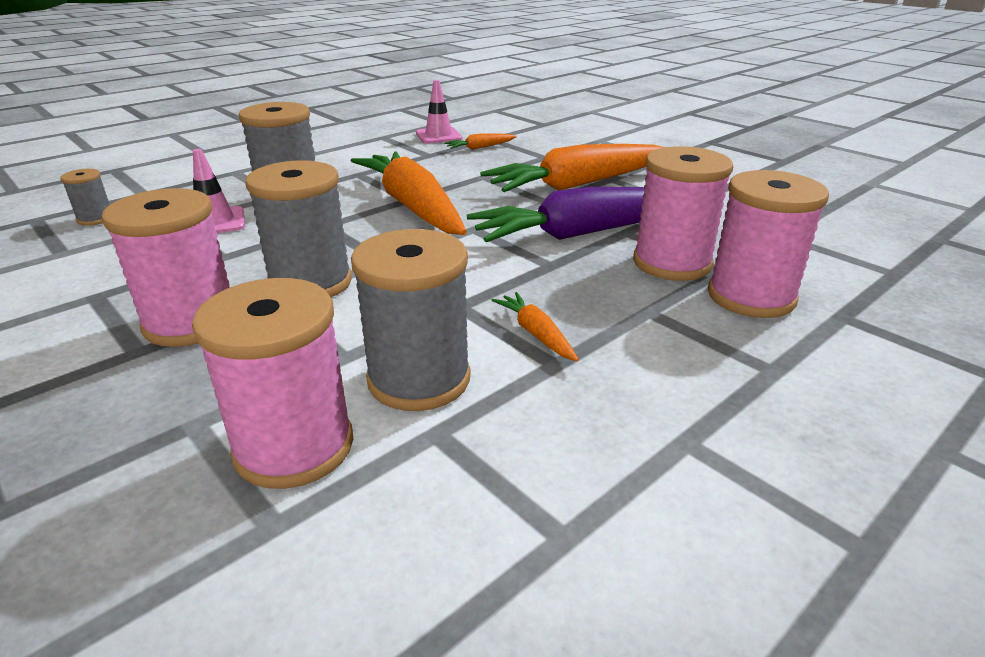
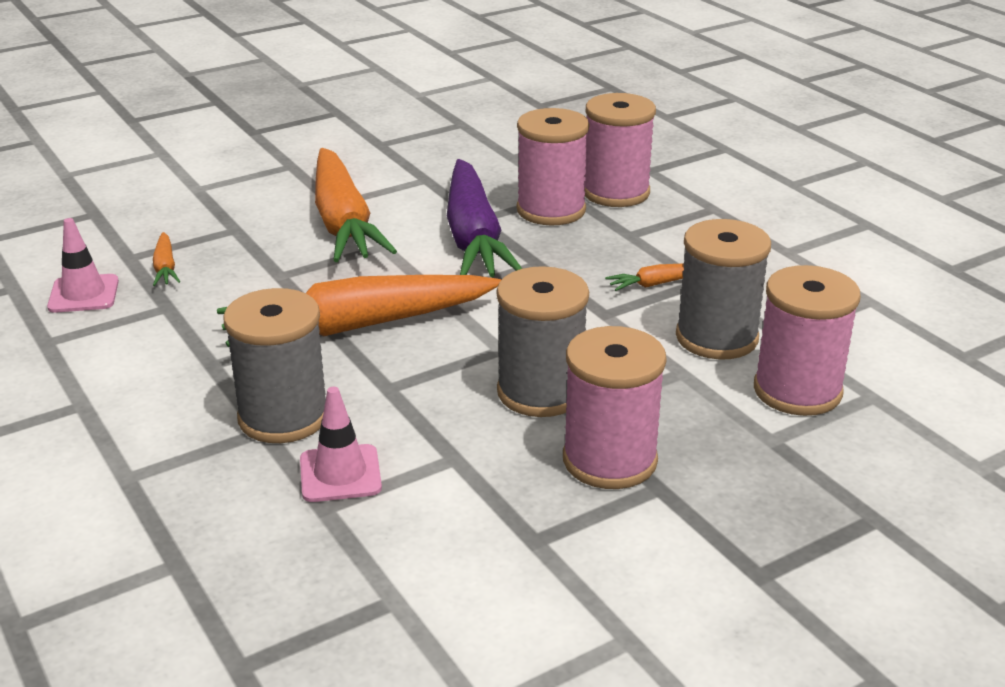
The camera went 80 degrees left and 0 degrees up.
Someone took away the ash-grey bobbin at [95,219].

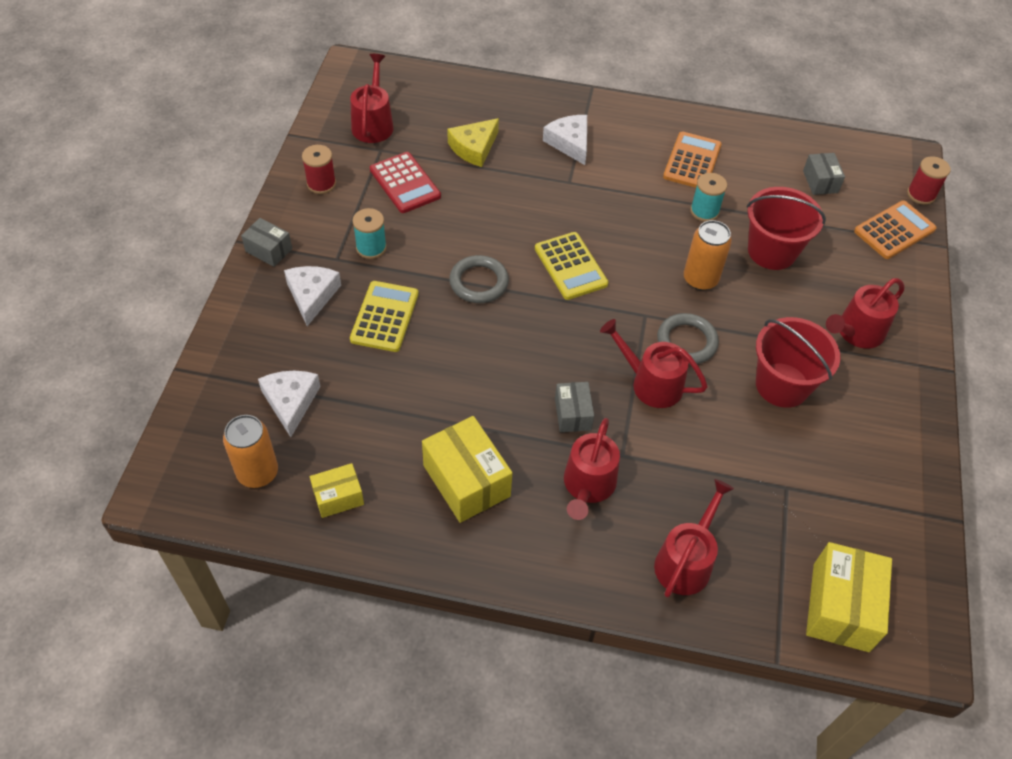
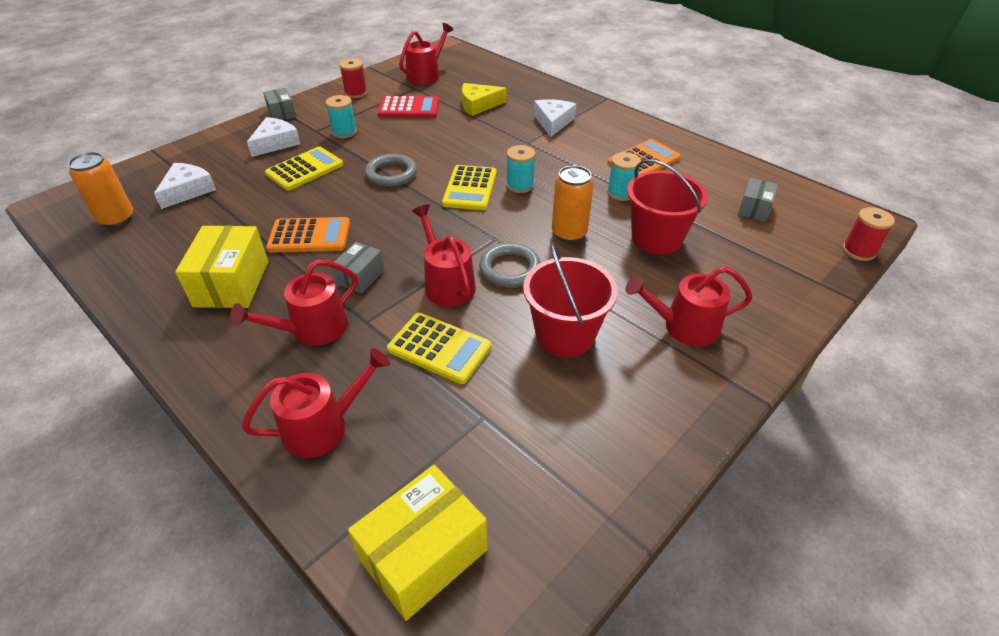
The camera went 35 degrees right and 10 degrees down.
Someone took away the golden parcel at [338,497].
Someone put down the golden pocket calculator at [439,348].
Someone put down the teal bobbin at [520,185].
Someone carried the orange pocket calculator from [894,230] to [309,236].
Someone rotated the red pocket calculator at [405,183] by 90 degrees counterclockwise.

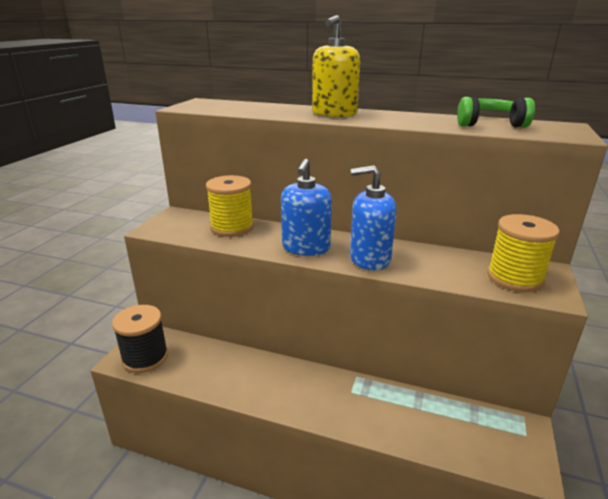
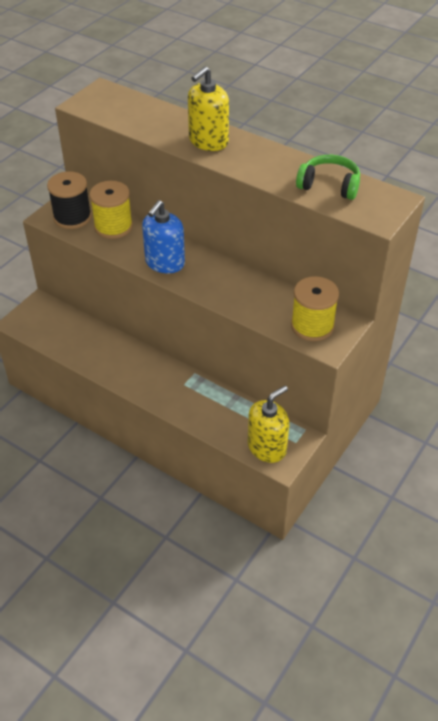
The camera went 15 degrees right and 20 degrees up.
Someone took away the blue soap dispenser at [369,259].
Someone put down the golden soap dispenser at [267,447].
Someone carried the black bobbin from [145,357] to [72,217].

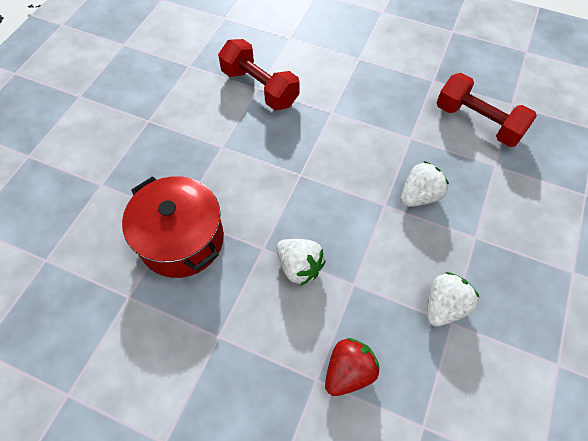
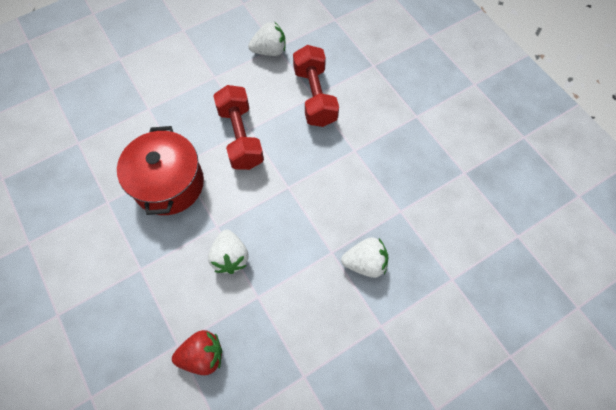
The camera went 35 degrees right and 5 degrees up.
Someone carried the snow-white strawberry from [444,306] to [269,51].
Someone carried the red dumbbell from [478,122] to [240,137].

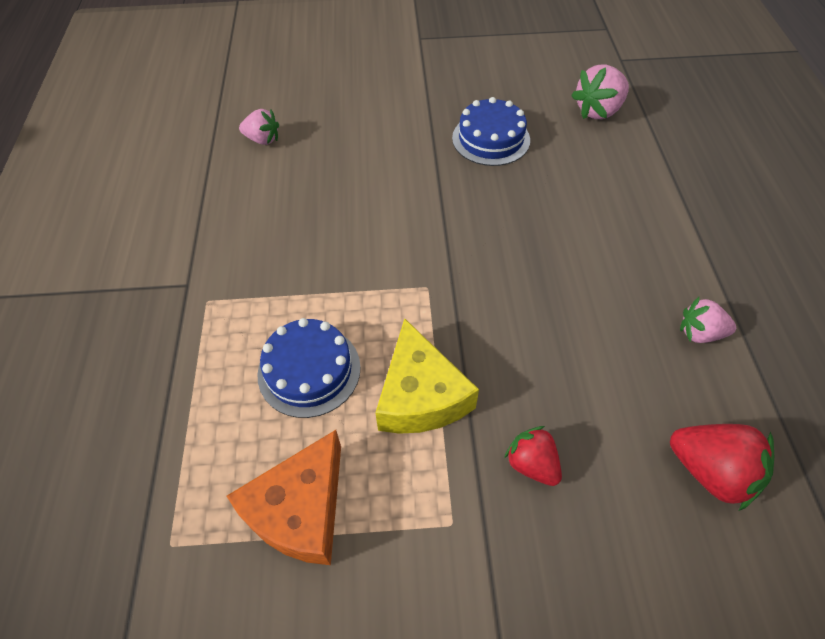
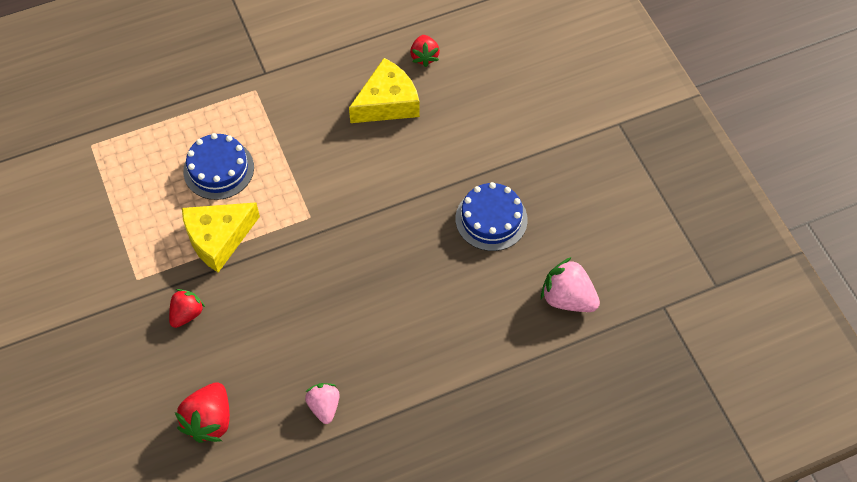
The camera went 70 degrees right and 5 degrees up.
Someone took away the orange piece of cheese at [300,510].
Someone put down the golden piece of cheese at [387,102].
Someone repainted the rose-pink strawberry at [263,139], which became the red strawberry at [424,57].

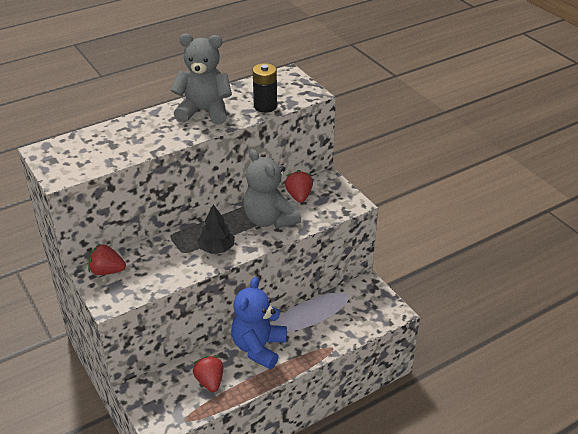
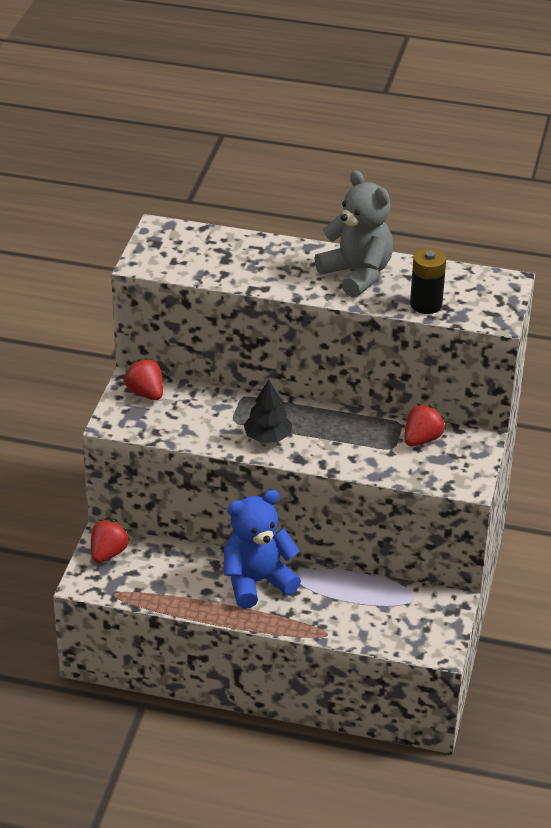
The camera went 45 degrees right and 0 degrees up.
Someone took away the ash-grey teddy bear at [269,219].
Someone carried the red strawberry from [210,381] to [108,553].

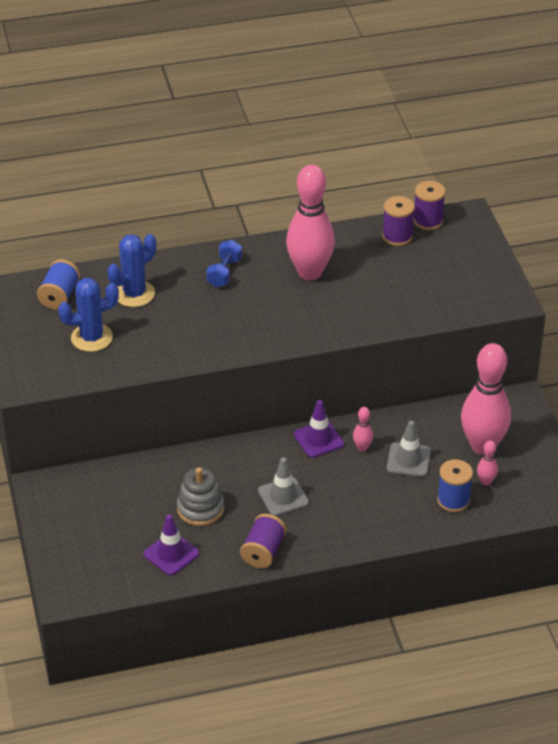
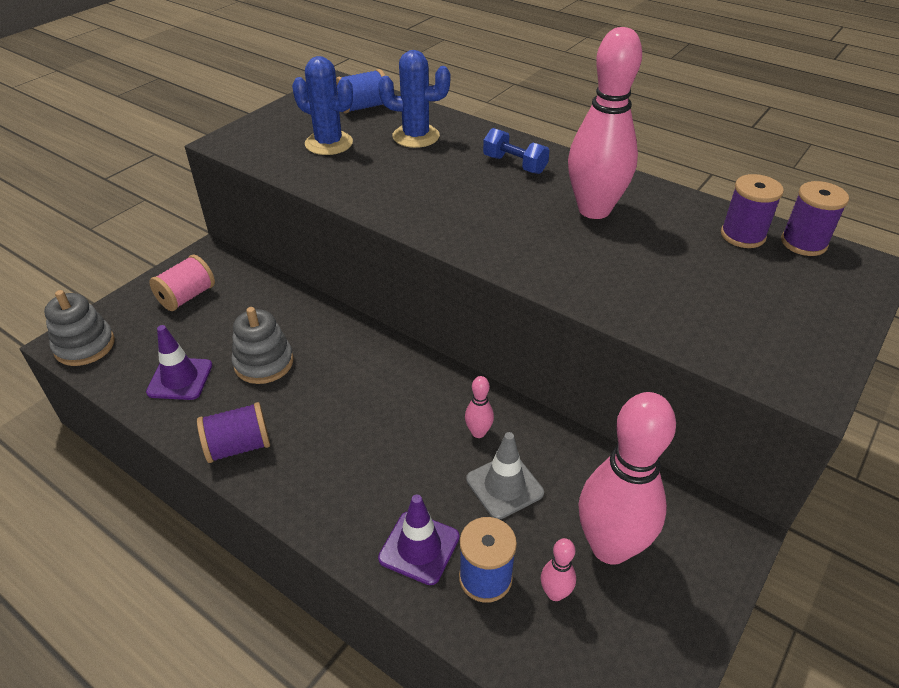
The camera went 50 degrees right and 0 degrees up.
Someone took away the ash-grey traffic cone at [283,497].
Someone put down the ash-grey stacking rings at [85,346].
Someone put down the rose-pink bobbin at [187,297].
Someone carried the royal purple traffic cone from [318,439] to [419,547].
Someone rotated the blue dumbbell at [224,272] by 60 degrees clockwise.

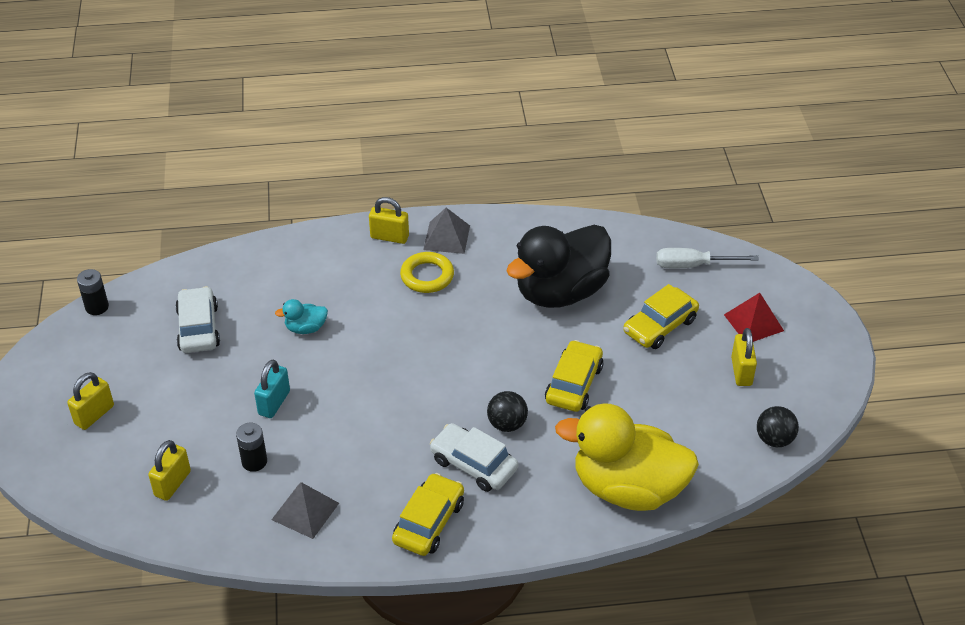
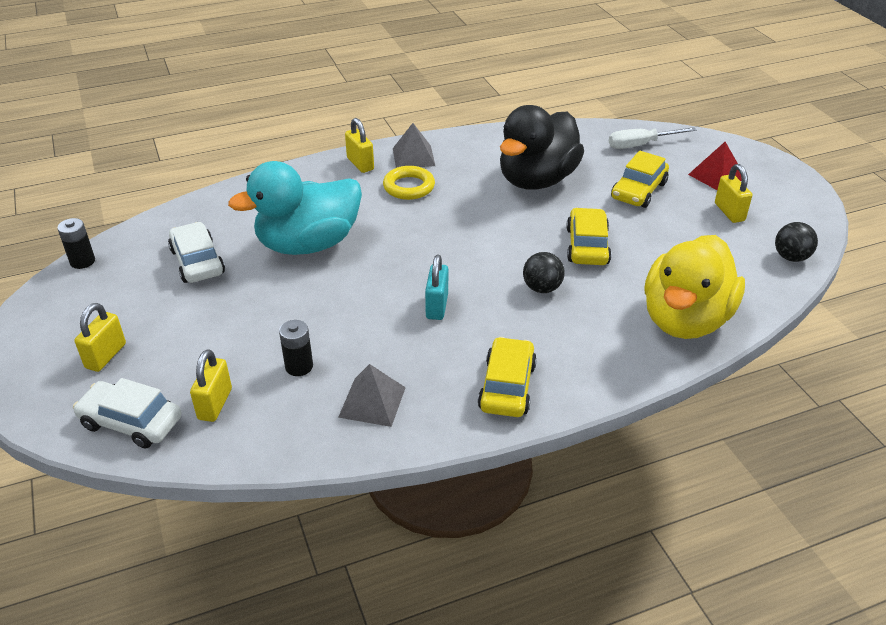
The camera went 15 degrees left and 5 degrees down.
Someone carried the teal padlock from [274,403] to [437,306].
Someone carried the snow-white automobile from [473,464] to [131,422].
Someone rotated the golden padlock at [389,237] by 60 degrees clockwise.
Someone rotated the golden duck at [628,488] by 60 degrees counterclockwise.
Someone scaled the teal duck at [305,328] by 2.48.

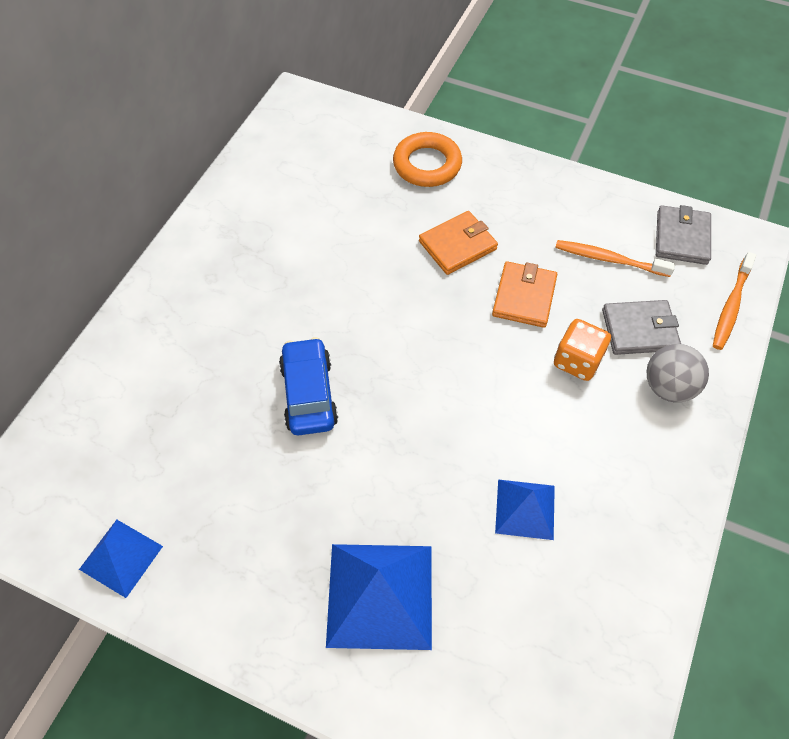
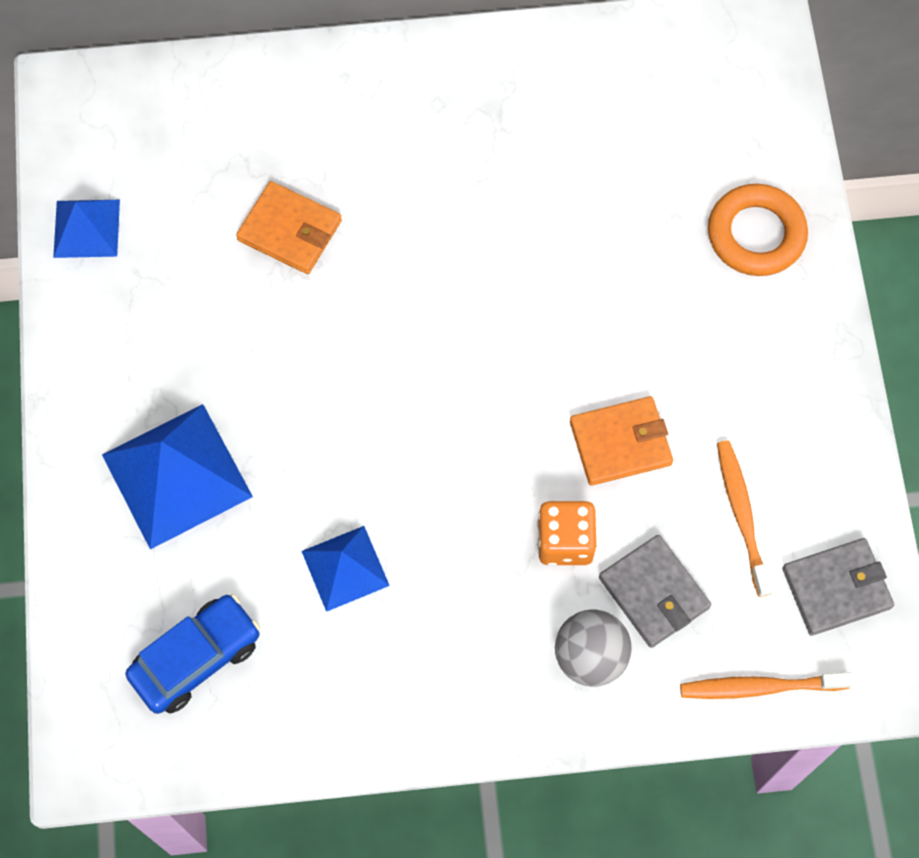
The camera went 60 degrees right and 10 degrees up.
Someone carried the blue automobile from [309,394] to [196,658].
Someone carried the orange billfold from [457,245] to [290,230].

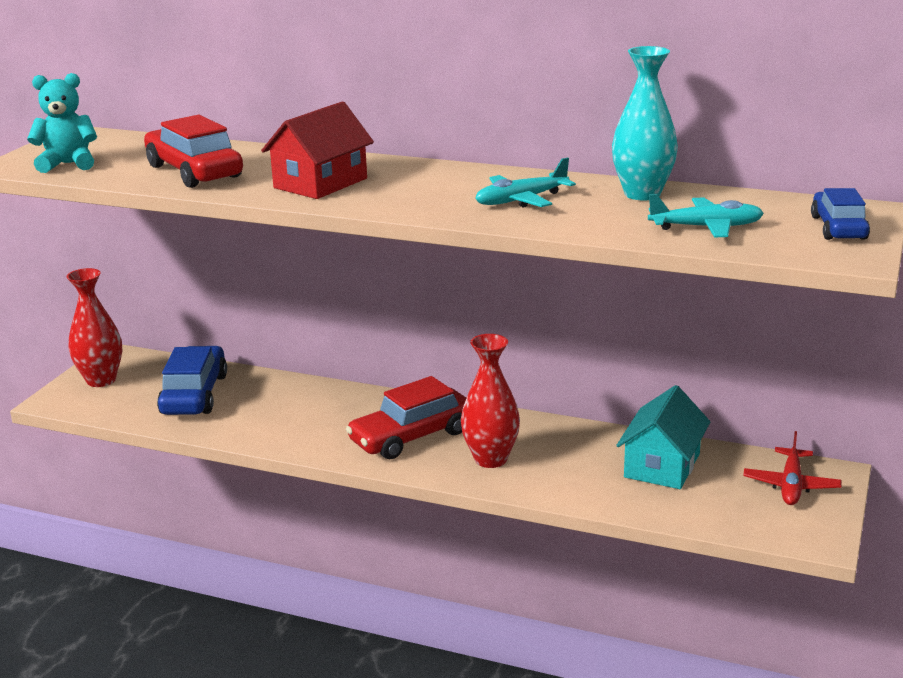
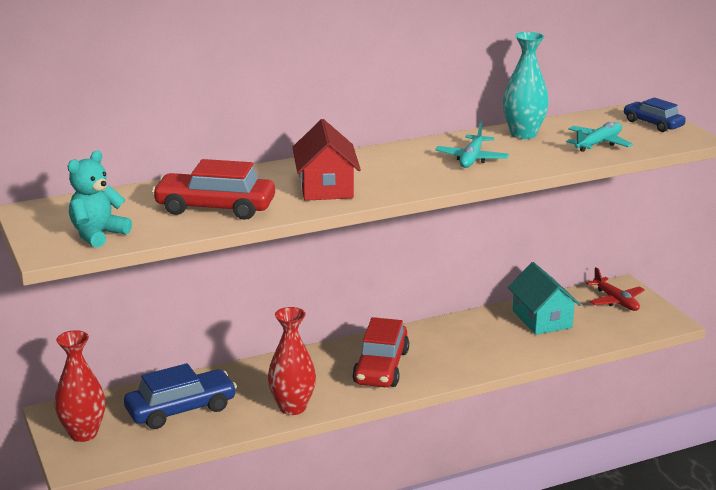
The camera went 45 degrees left and 0 degrees up.
Someone carried the red vase from [490,459] to [292,407].
Someone rotated the blue automobile at [194,394] by 105 degrees clockwise.

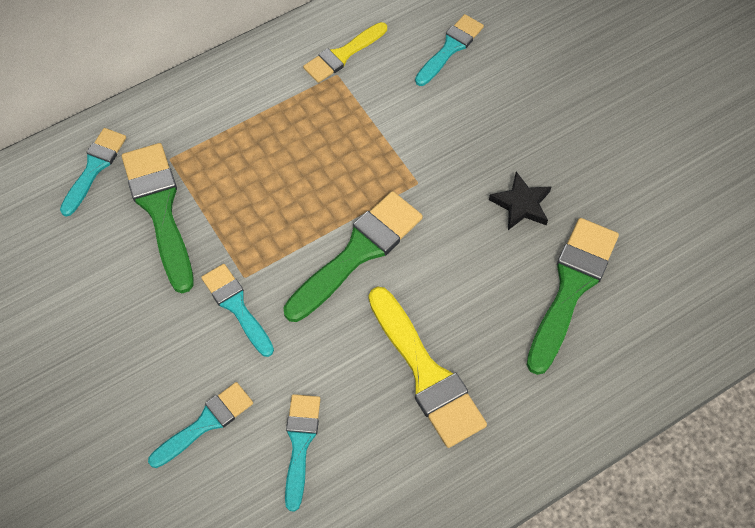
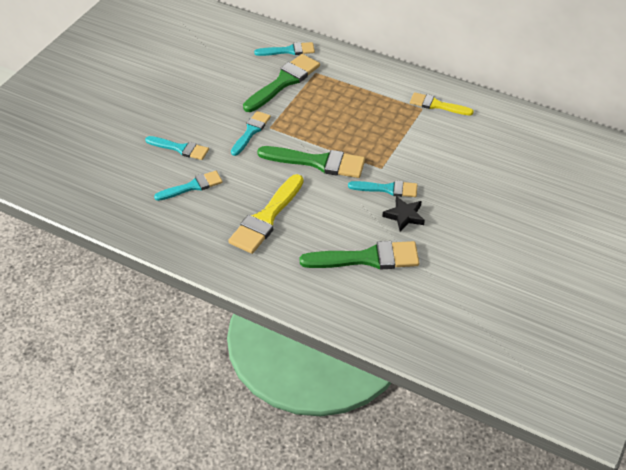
The camera went 60 degrees right and 15 degrees down.
Someone carried the teal paint brush from [450,48] to [387,189].

